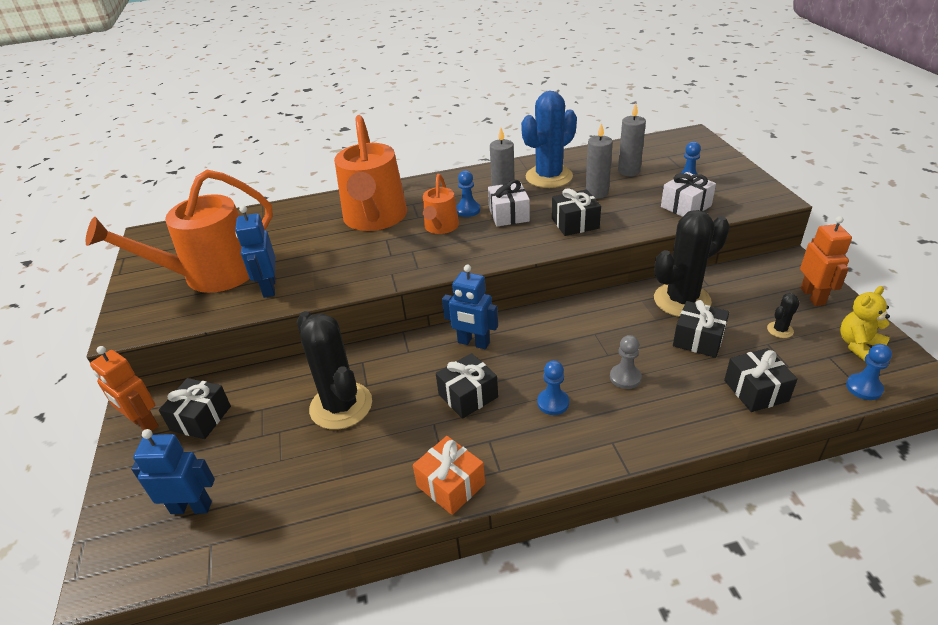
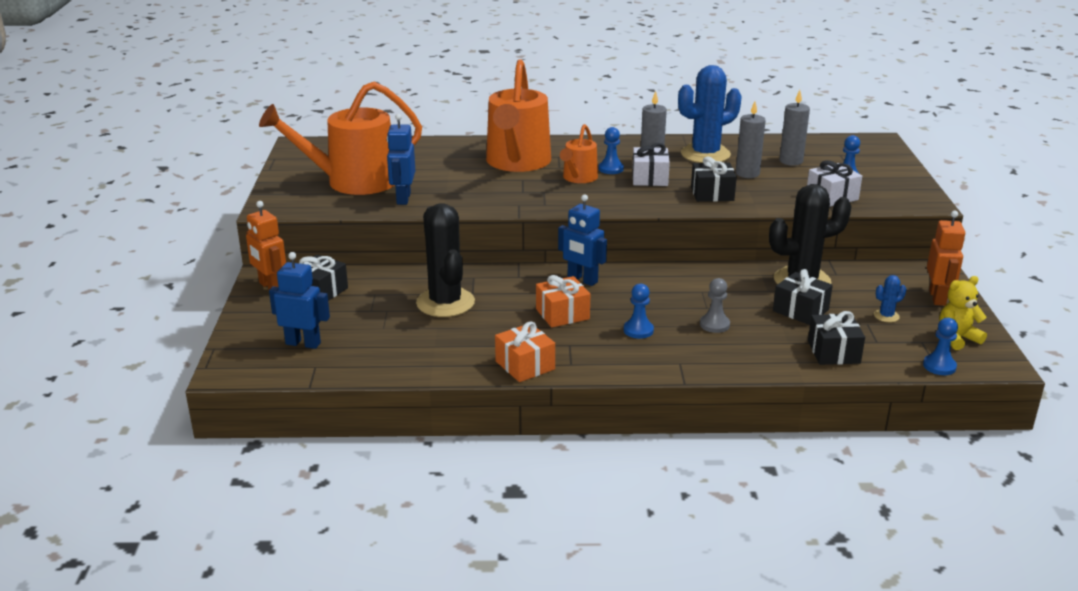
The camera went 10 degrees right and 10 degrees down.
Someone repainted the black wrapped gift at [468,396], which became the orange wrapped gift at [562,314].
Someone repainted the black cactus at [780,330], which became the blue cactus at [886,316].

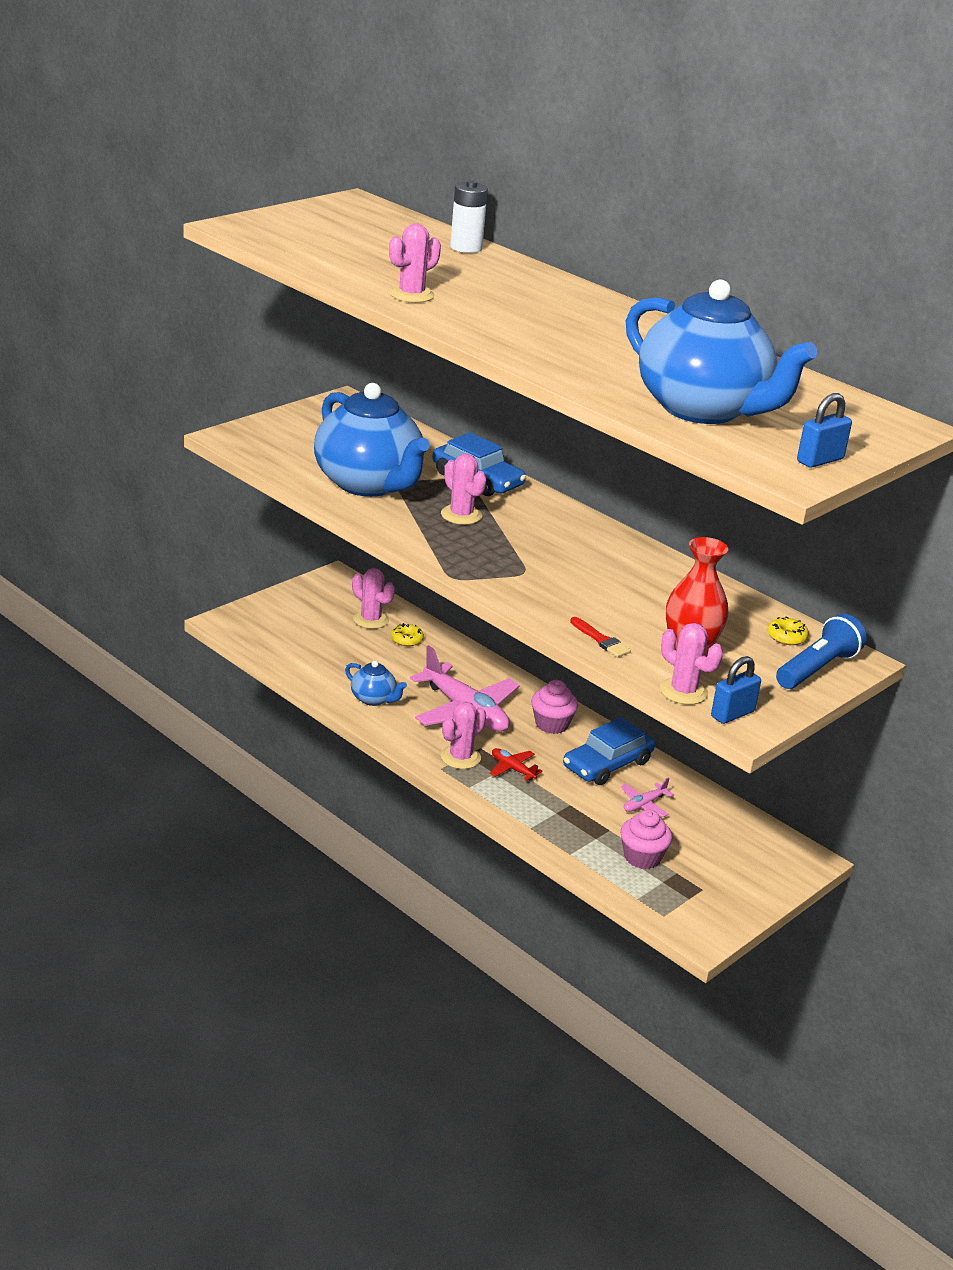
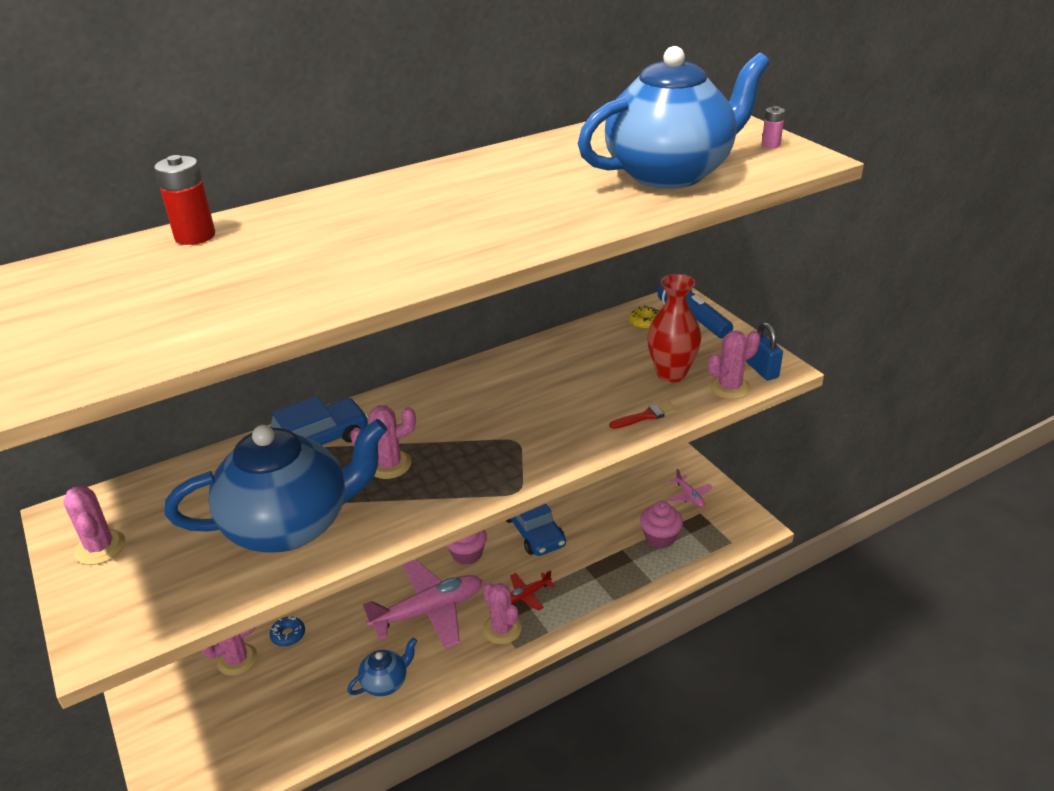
The camera went 70 degrees left and 5 degrees up.
Someone carried the rose-pink cactus from [411,295] to [100,547].
Someone carried the rose-pink aeroplane from [644,804] to [689,496].
Someone swapped the blue padlock at [820,460] for the rose-pink AA battery at [770,145].
Someone repainted the golden donut at [406,639], which became the blue donut at [288,635].
Someone repainted the snow-white AA battery at [466,248], which became the red AA battery at [195,236].

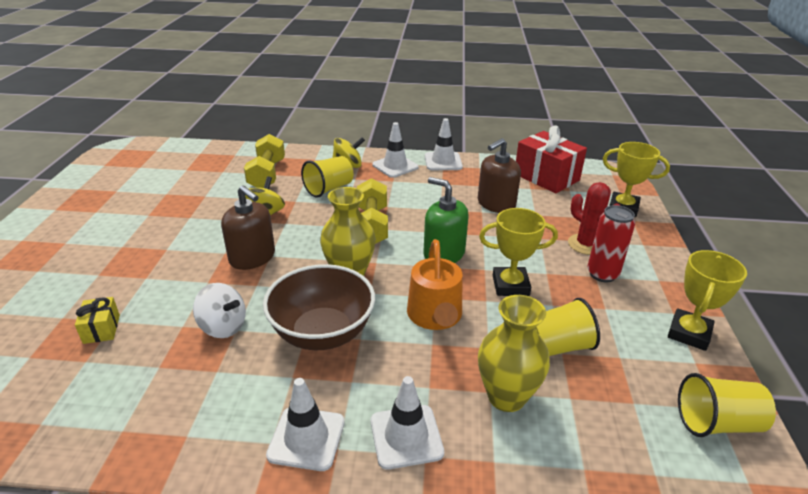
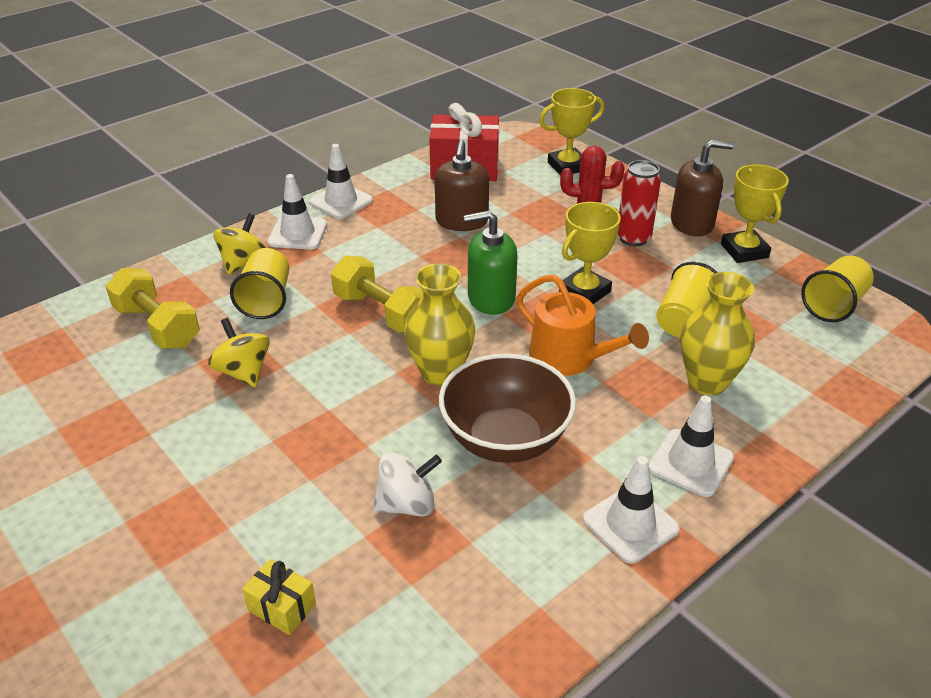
The camera went 45 degrees left and 5 degrees up.
Someone carried the brown soap dispenser from [252,257] to [692,223].

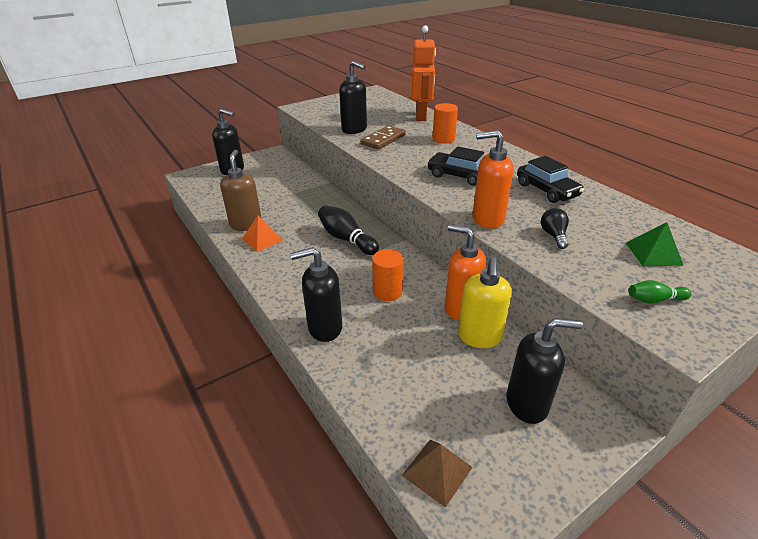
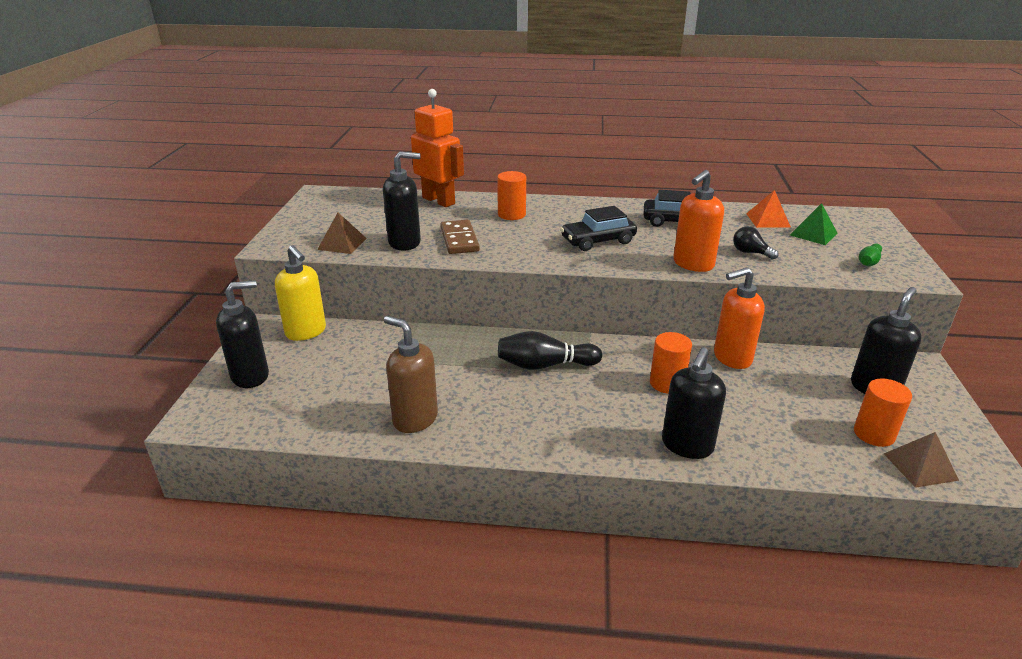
The camera went 50 degrees left and 5 degrees down.
Someone put down the brown pyramid at [342,243].
Someone put down the orange cylinder at [874,434].
Someone carried the orange pyramid from [262,239] to [768,220].
Someone carried the golden soap dispenser from [479,337] to [306,332].

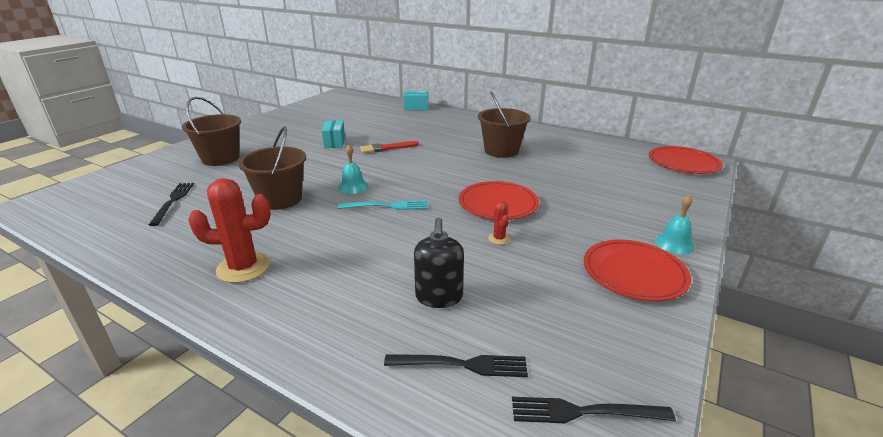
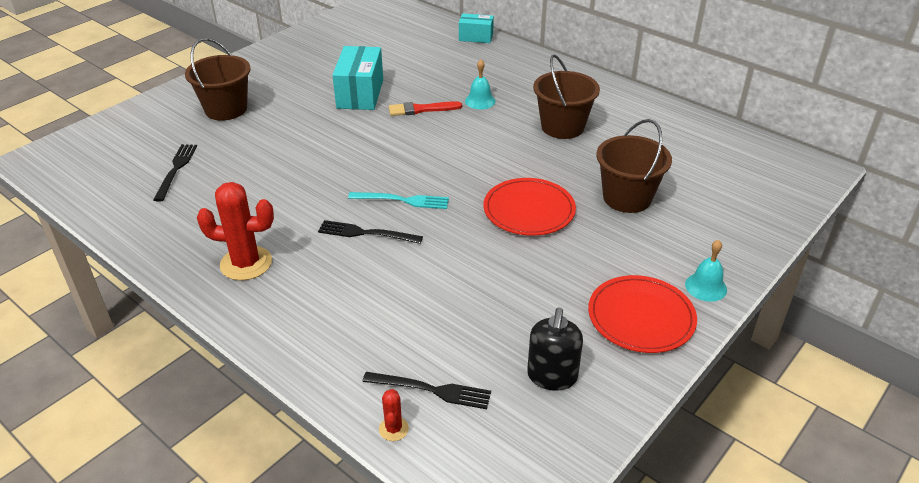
The camera went 10 degrees right and 10 degrees up.
Someone took away the red plate at [683,163].
Someone carried the brown sand bucket from [280,199] to [627,198].
Someone carried the teal hand bell from [353,186] to [480,101].
Someone carried the black soap dispenser from [439,297] to [552,376].
Someone carried the red cactus from [499,238] to [393,429].
Someone carried the black table fork from [584,412] to [366,233].
Someone scaled the teal parcel at [334,142] by 1.67.

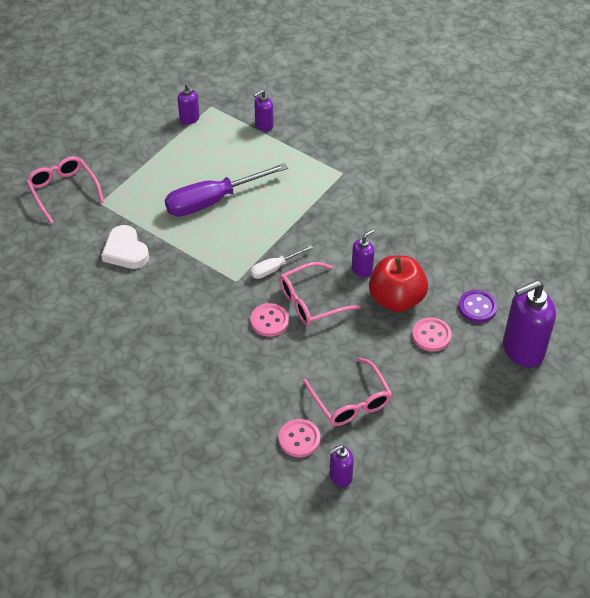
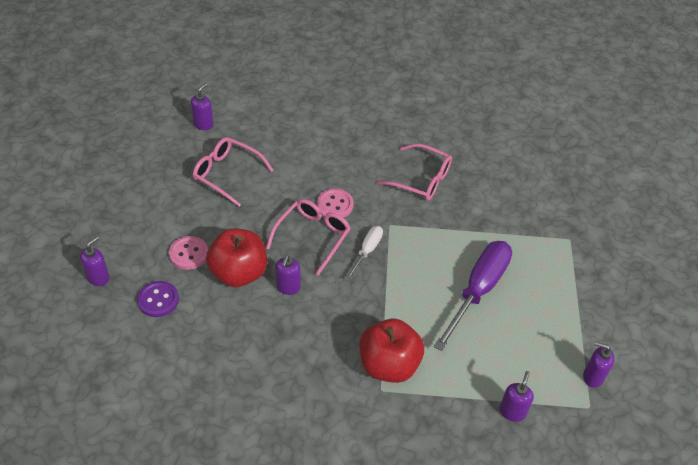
The camera went 145 degrees right and 0 degrees up.
Someone took away the snow-white heart at [125,251].
Someone took away the rose-pink sewing button at [299,439].
Someone put down the red apple at [388,365].
Someone carried the rose-pink eyeglasses from [63,191] to [421,179].
Someone scaled the royal purple soap dispenser at [522,350] by 0.51.

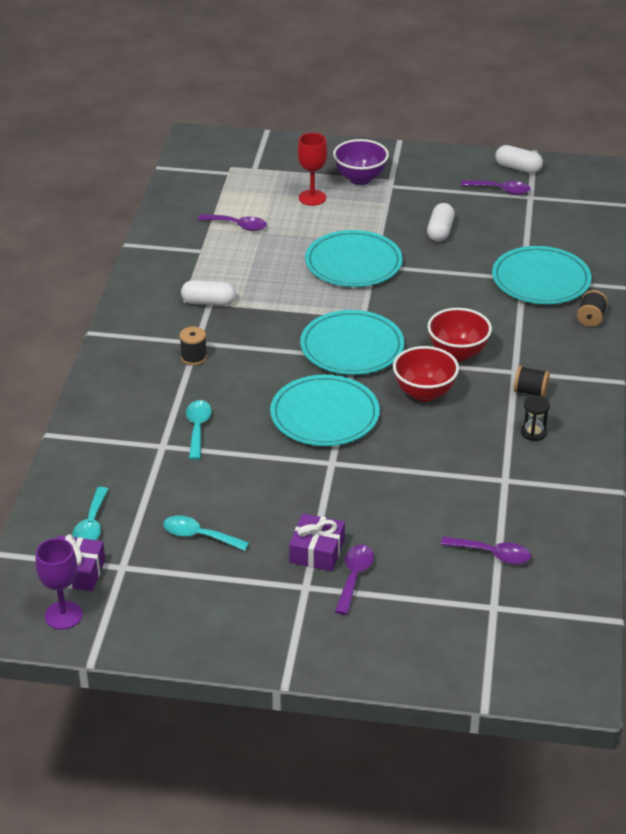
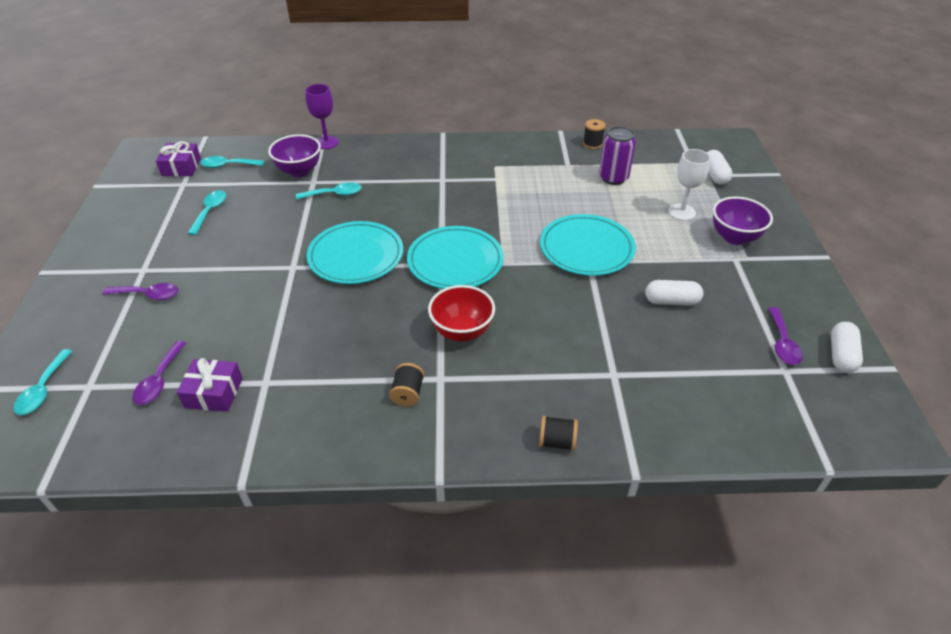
The camera went 80 degrees right and 5 degrees up.
Someone took away the red deep dish at [424,393].
Someone took away the teal plate at [541,280].
Someone took away the black sandglass at [533,432].
Someone put down the teal teaspoon at [43,390].
Someone put down the royal purple deep dish at [299,171].
Someone carried the royal purple chalice from [63,615] to [326,142].
Someone carried the black bobbin from [194,357] to [592,144].
Someone carried the snow-white pill shape from [208,302] to [714,175].
Someone carried the royal purple wrapped gift from [317,551] to [214,393].
Someone swapped the royal purple teaspoon at [238,226] for the royal purple tin at [613,178].
Someone repainted the red chalice at [312,198], which became the snow-white chalice at [681,212].

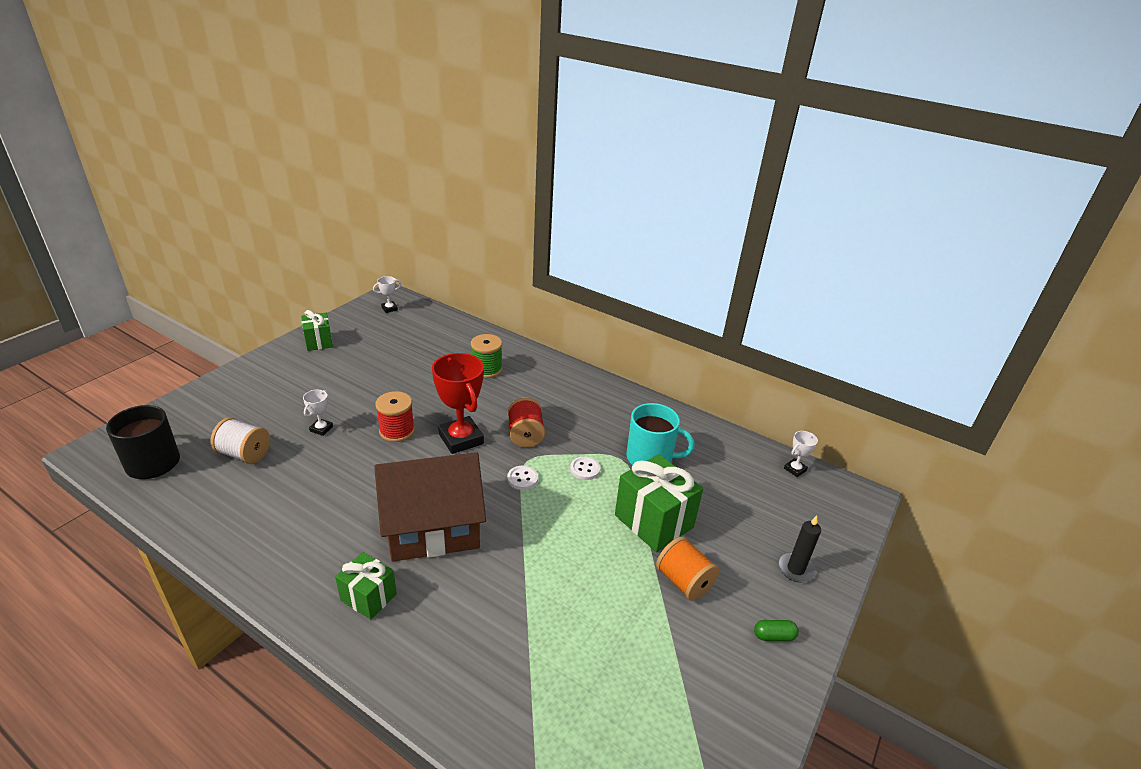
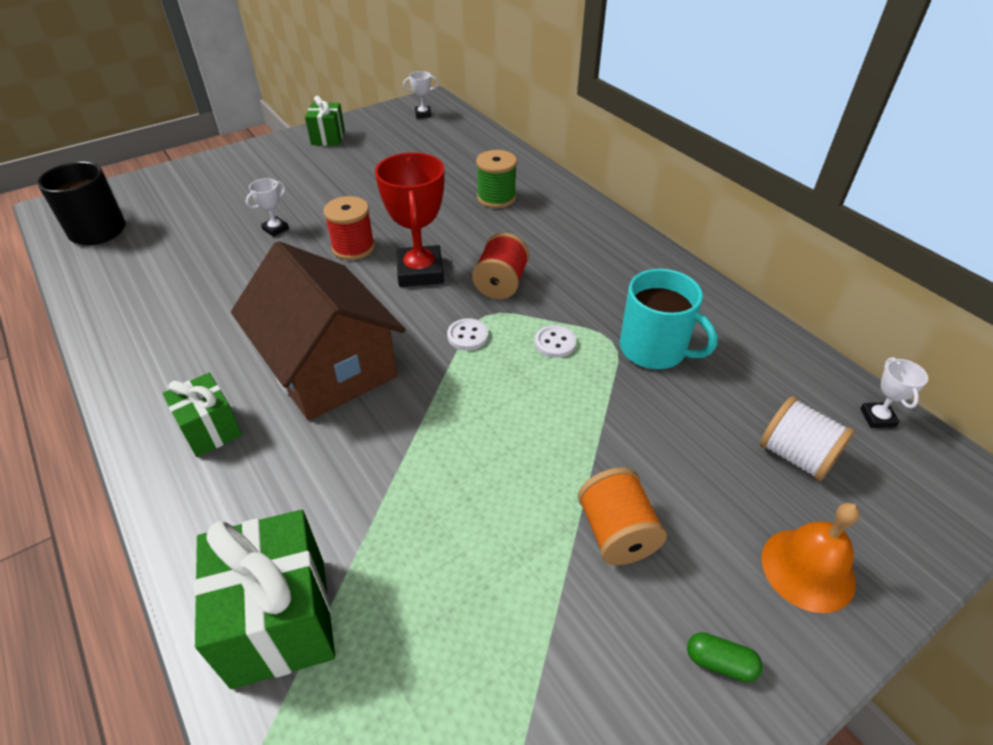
The camera went 25 degrees right and 10 degrees up.
Someone carried the snow-white bobbin from [244,454] to [796,456].
Someone carried the leaf-green wrapped gift from [654,521] to [280,620].
Someone swapped the black wax candle at [795,569] for the orange hand bell at [808,569].
Someone rotated the brown toy house at [432,526] by 45 degrees clockwise.
Someone rotated the snow-white prize cup at [795,469] by 75 degrees counterclockwise.

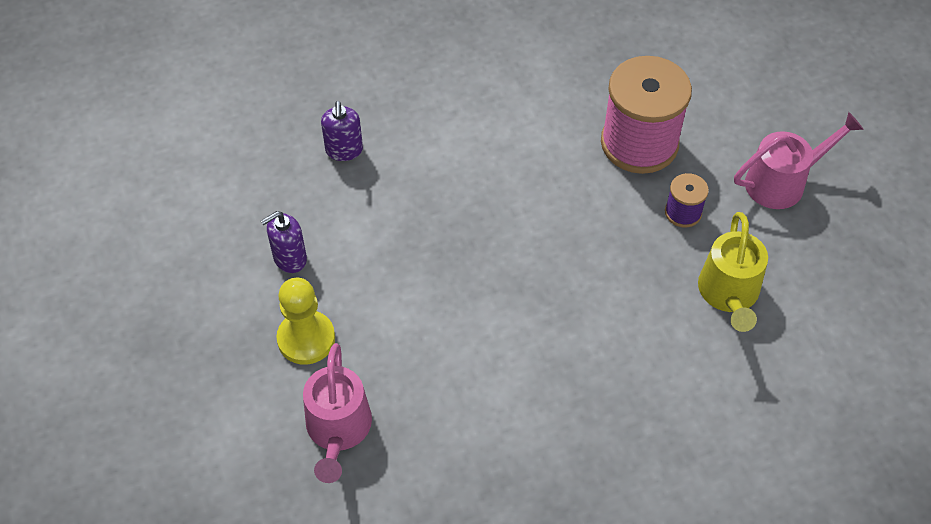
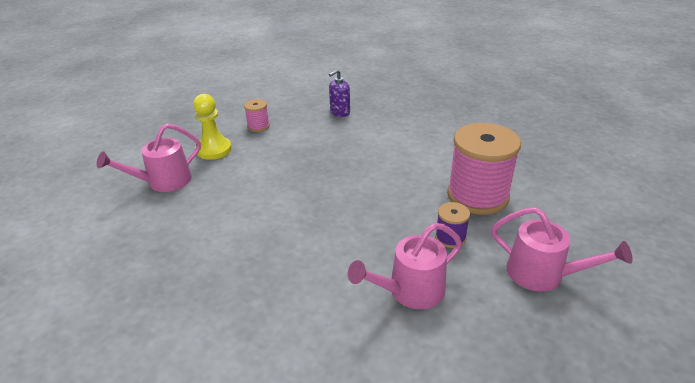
The camera went 55 degrees right and 20 degrees down.
Someone swapped the royal purple soap dispenser at [289,258] for the rose-pink bobbin at [258,126].
Someone repainted the golden sprinkling can at [729,294], which became the rose-pink sprinkling can at [410,291].

